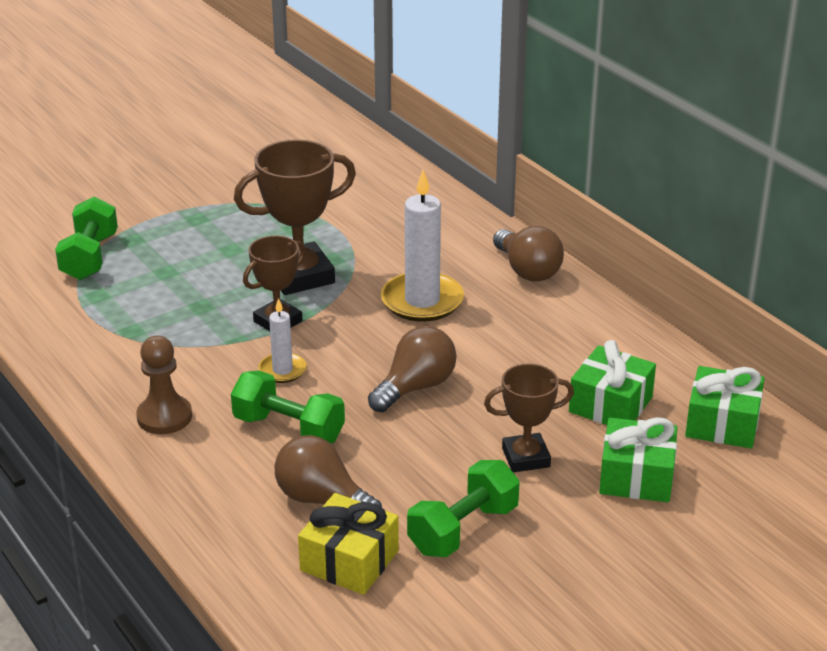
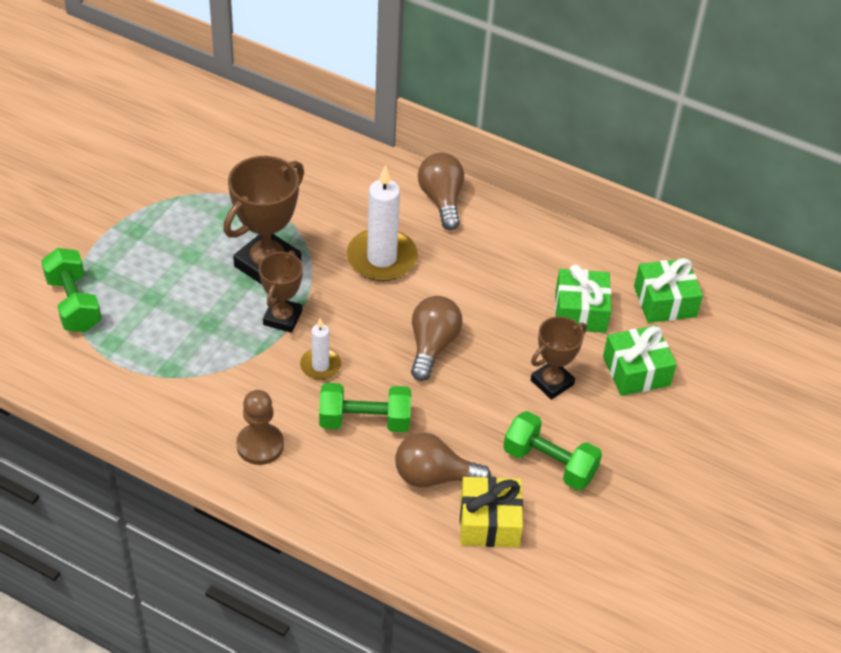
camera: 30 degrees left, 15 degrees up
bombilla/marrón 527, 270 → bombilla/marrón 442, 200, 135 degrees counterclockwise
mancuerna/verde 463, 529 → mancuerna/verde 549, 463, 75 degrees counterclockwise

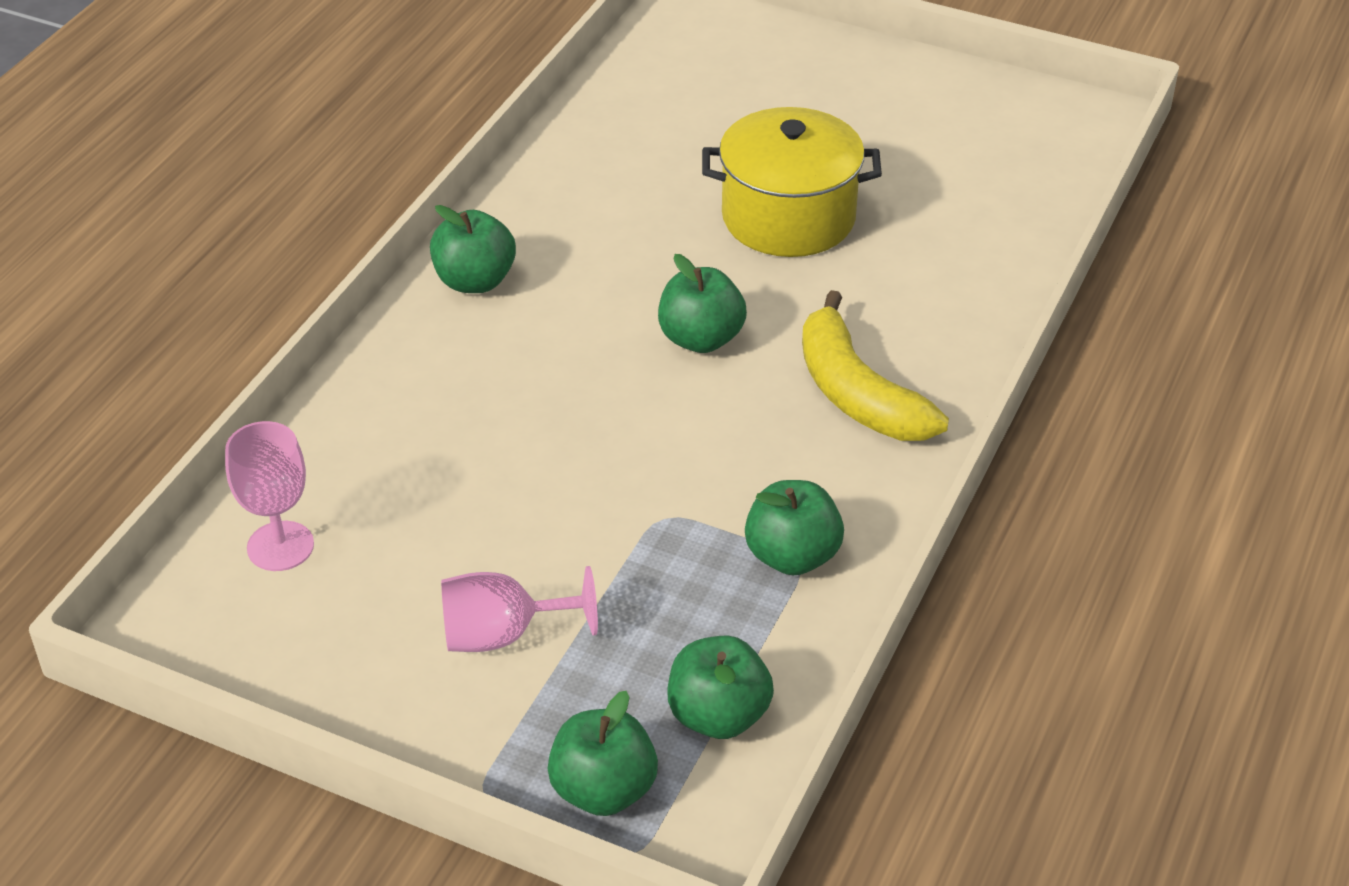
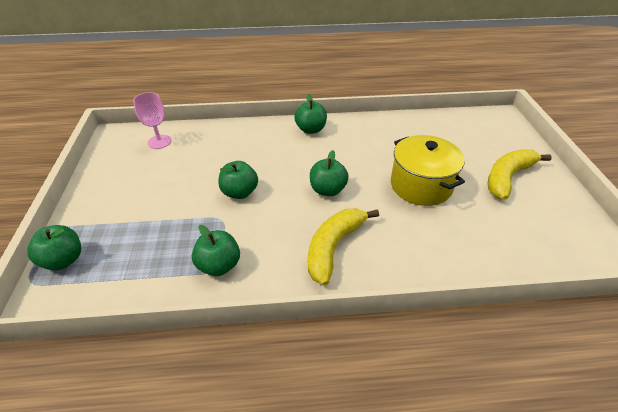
camera: 60 degrees right, 0 degrees up
copa/rosa 502, 635 → -
manzana/verde 718, 716 → manzana/verde 239, 192, relocated
- → plátano/amarillo 508, 177

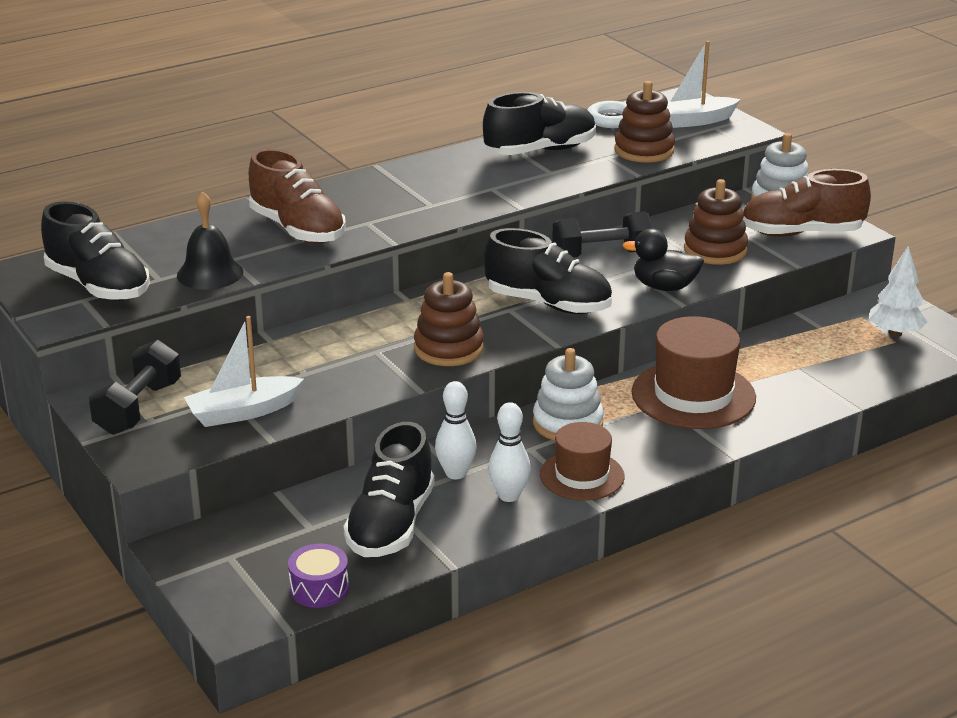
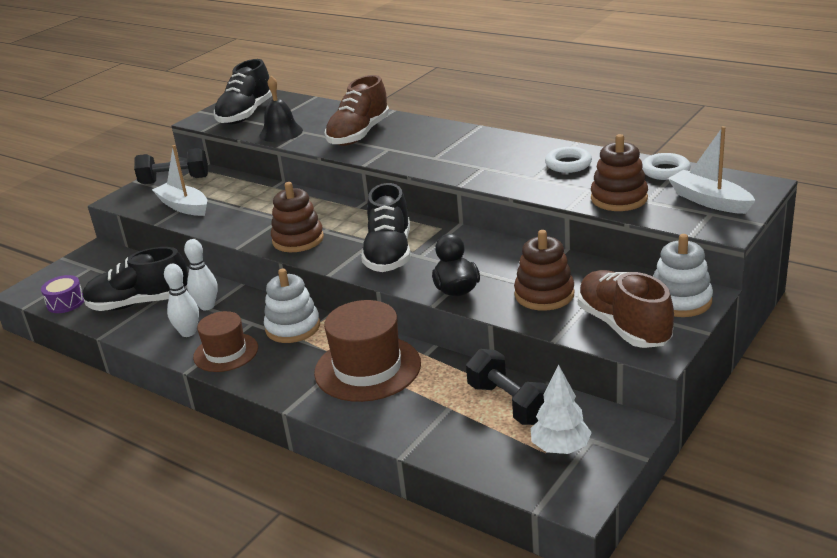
camera: 70 degrees right, 0 degrees up
zapato/negro 540, 151 → anillo/blanco 568, 164
mancuerna/negro 601, 255 → mancuerna/negro 509, 403, relocated

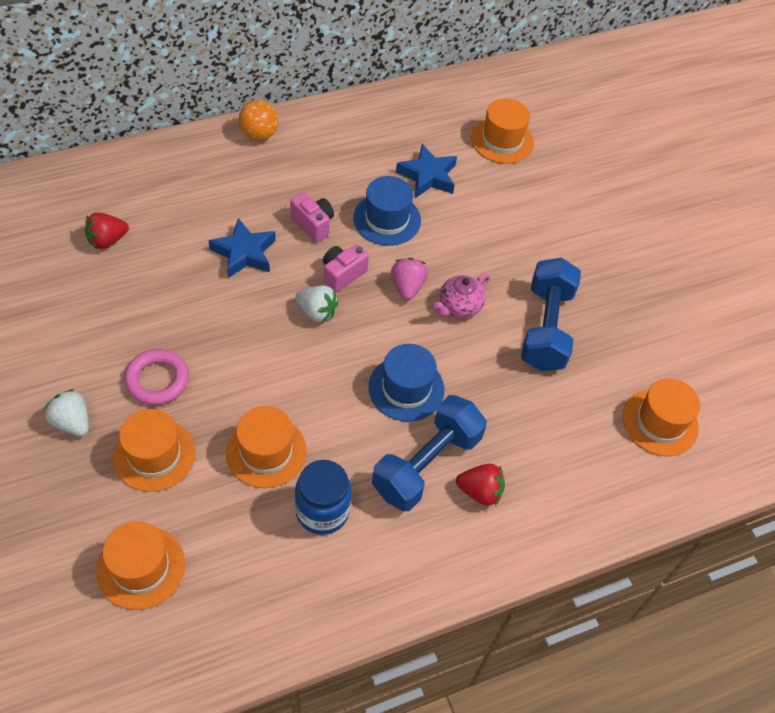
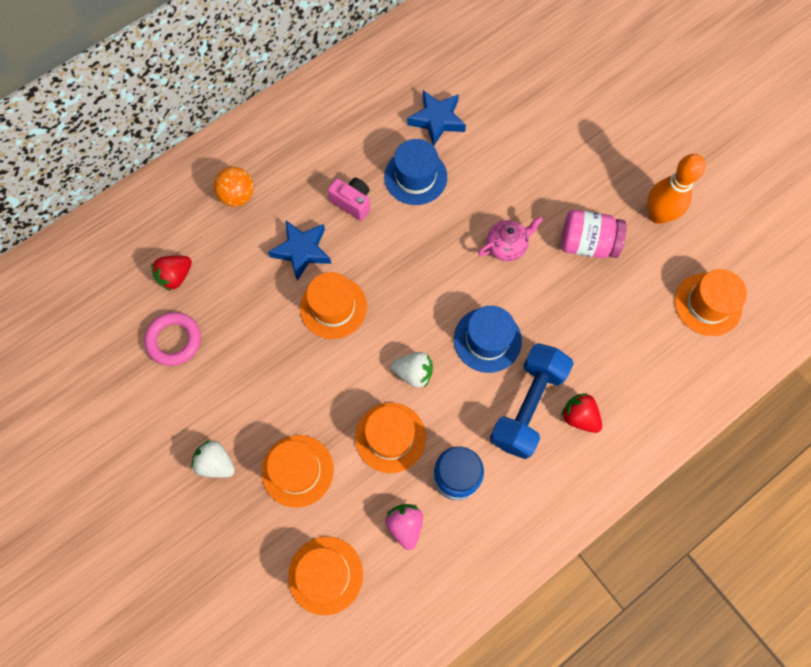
camera: 10 degrees left, 15 degrees up
sombrero/naranja 502, 140 → sombrero/naranja 333, 307, relocated
pelota/naranja 259, 134 → pelota/naranja 238, 196, relocated
cámara/rosa 342, 274 → -
fresa/rosa 407, 287 → fresa/rosa 405, 525, relocated
mancuerna/azul 546, 328 → tarro/rosa 587, 243
tetera/rosa 459, 307 → tetera/rosa 507, 246, 150 degrees counterclockwise
fresa/blanco 317, 312 → fresa/blanco 414, 373, relocated
anillo/rosa 157, 380 → anillo/rosa 174, 340, relocated
fresa/rojo 480, 491 → fresa/rojo 579, 416, 135 degrees counterclockwise
- → bolo/naranja 658, 215

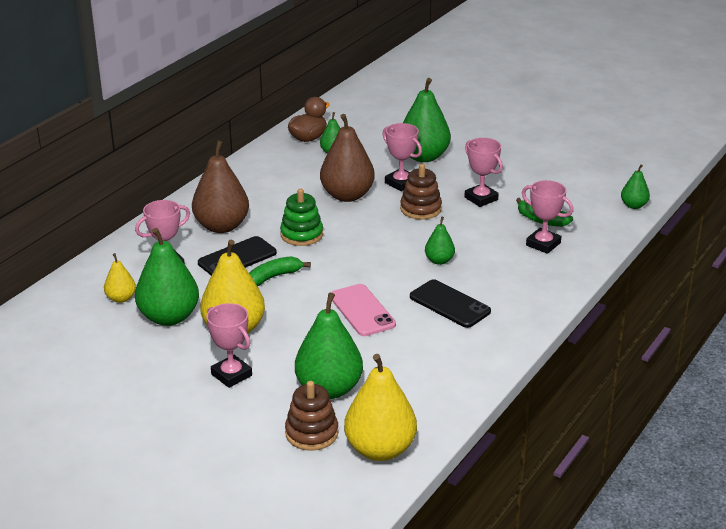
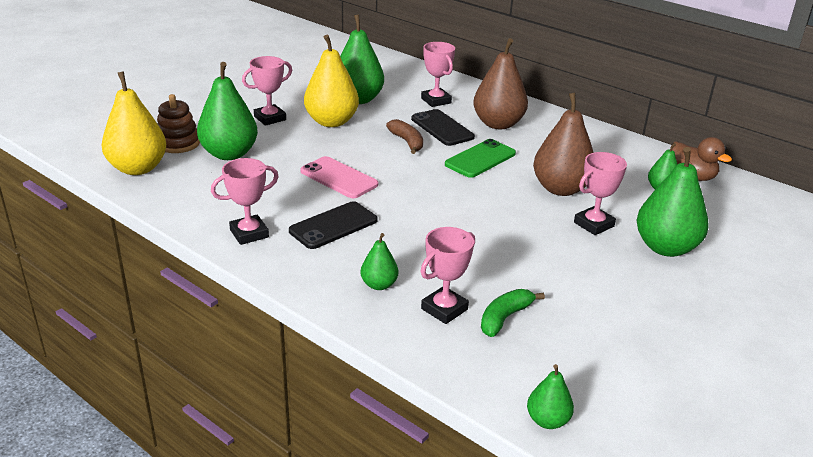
camera: 95 degrees right, 0 degrees up
trofeo/rosa 481, 198 → trofeo/rosa 249, 233, relocated
juguete apilable/marrón 420, 209 → -
juguete apilable/verde 301, 234 → móvil/verde 480, 159
pera/verde 439, 261 → pera/verde 379, 285, relocated
pera/amarillo 121, 298 → -
plátano/verde 274, 277 → plátano/marrón 407, 142
móvil/rosa 362, 310 → móvil/rosa 339, 178, 60 degrees clockwise

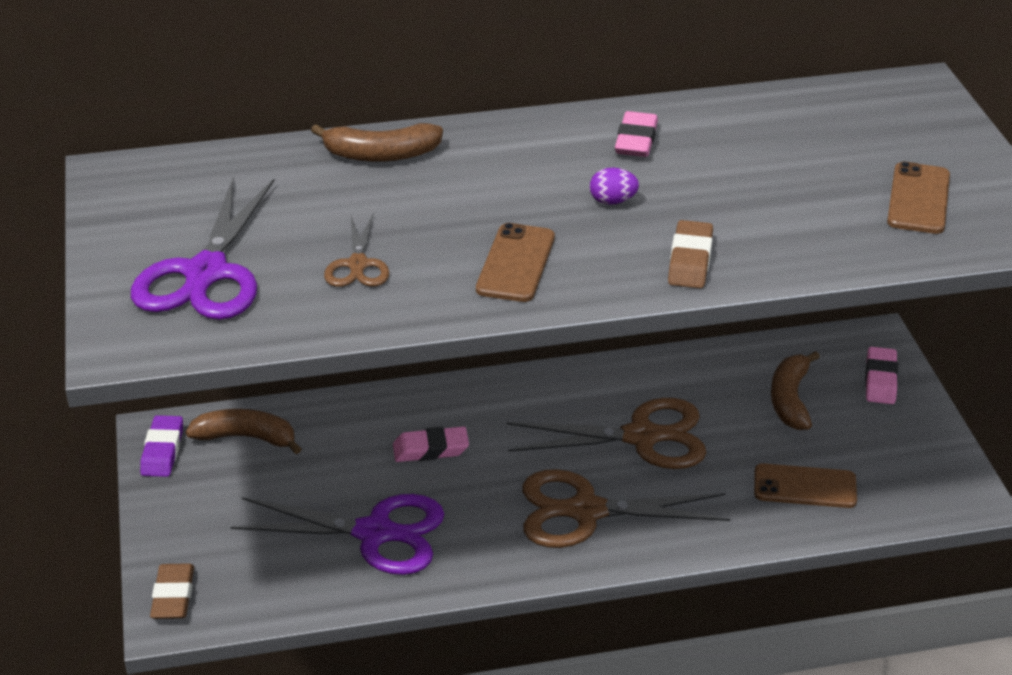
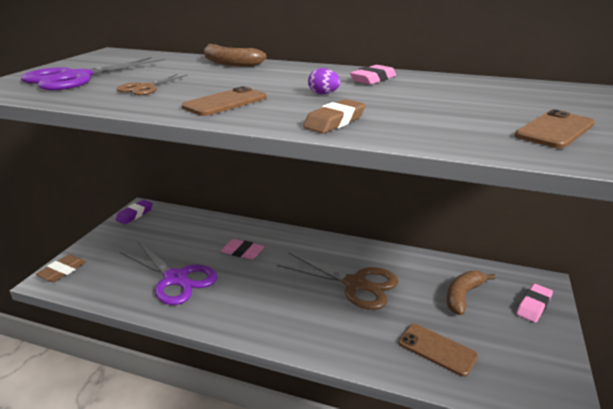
camera: 30 degrees right, 10 degrees down
plátano/marrón 246, 437 → -
tijeras/marrón 586, 511 → -

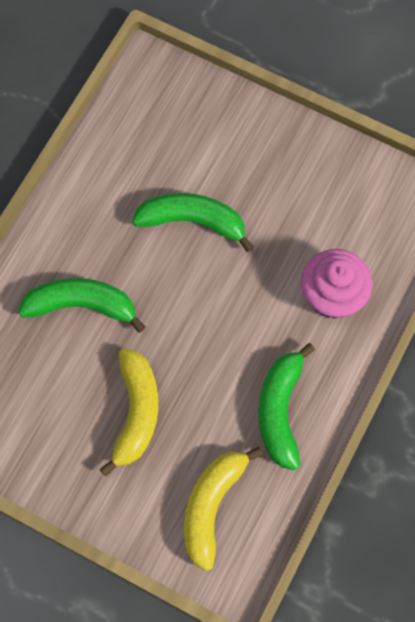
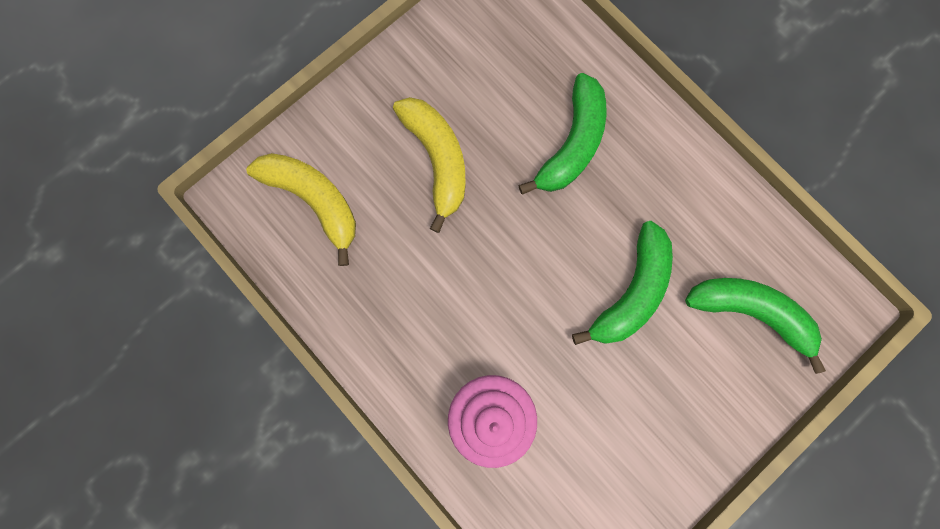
camera: 110 degrees right, 10 degrees up
plátano/verde 280, 410 → plátano/verde 750, 312, relocated
plátano/amarillo 136, 413 → plátano/amarillo 437, 160, 135 degrees counterclockwise

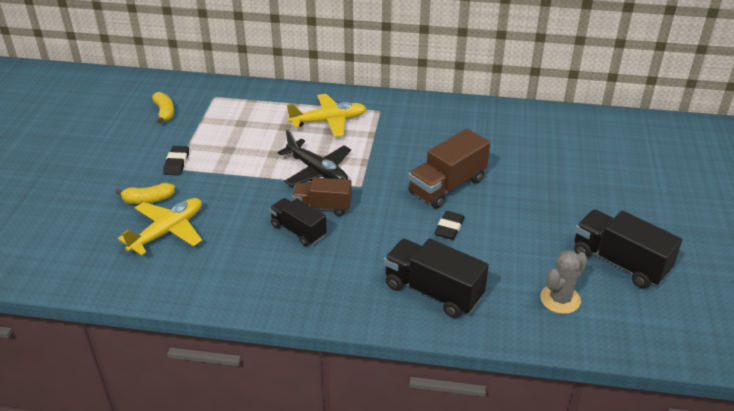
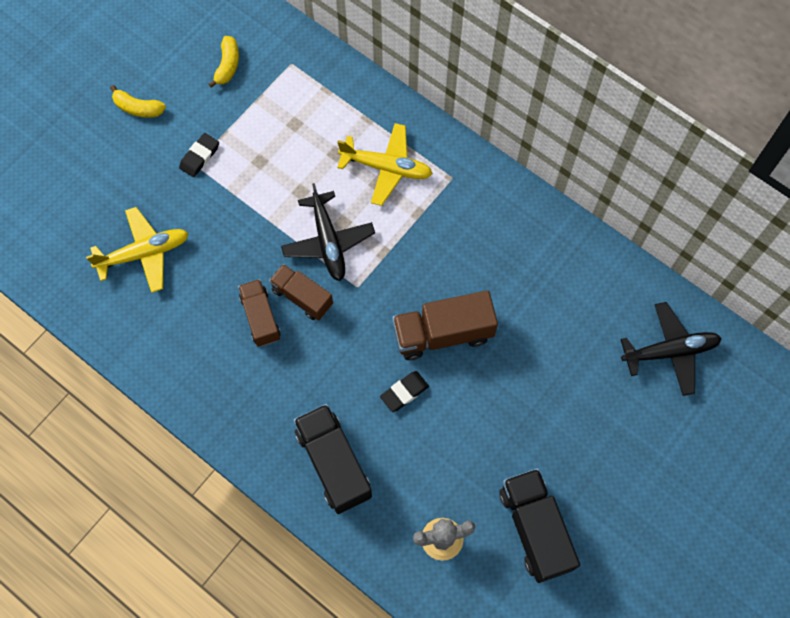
camera: 30 degrees right, 30 degrees up
plátano/amarillo 148, 200 → plátano/amarillo 138, 108, relocated
camión/negro 298, 231 → camión/marrón 260, 318
- → avión/negro 670, 351

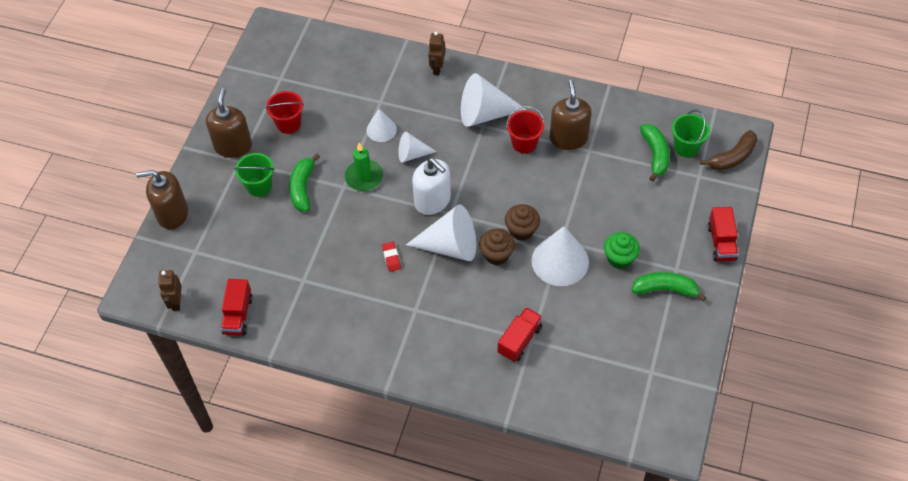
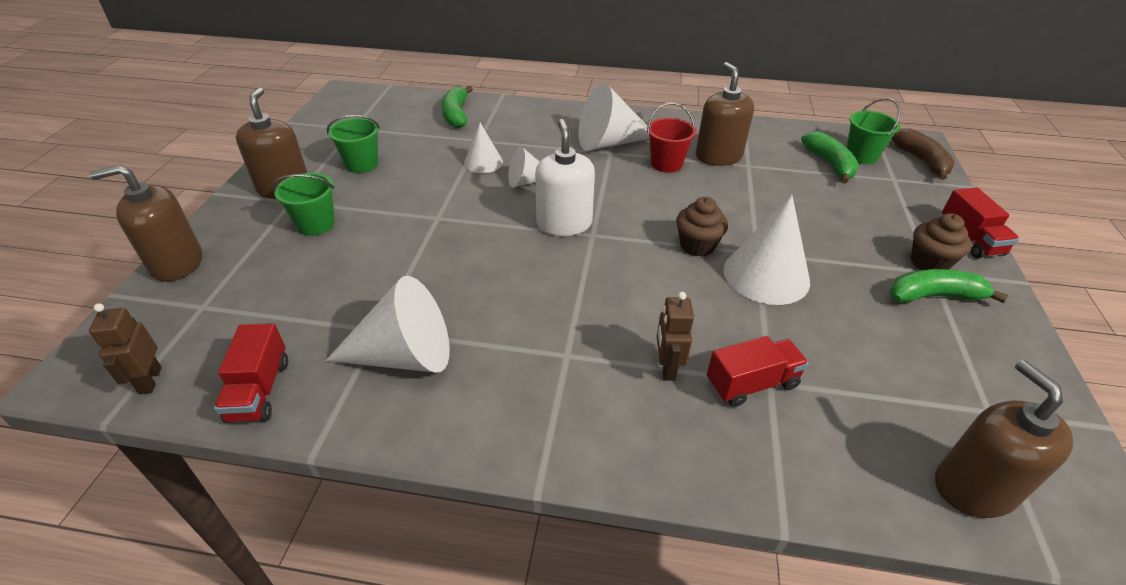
camera: 10 degrees left, 15 degrees down
robot/marrón 437, 68 → robot/marrón 667, 367, relocated
balde/rojo 288, 124 → balde/verde 362, 164
plátano/marrón 732, 157 → plátano/marrón 921, 161, 60 degrees counterclockwise
vela/verde 364, 177 → -
plátano/verde 303, 188 → plátano/verde 456, 115, relocated
dispensador de jabón/blanco 432, 201 → dispensador de jabón/blanco 564, 223, 135 degrees counterclockwise
cono/blanco 450, 246 → cono/blanco 404, 356, relocated
magdalena/marrón 496, 255 → magdalena/marrón 929, 262, relocated
magdalena/verde 619, 258 → -
goma de borrar/rojo 391, 258 → -
camión/rojo 519, 340 → camión/rojo 751, 384, 45 degrees clockwise
- → dispensador de jabón/marrón 974, 487

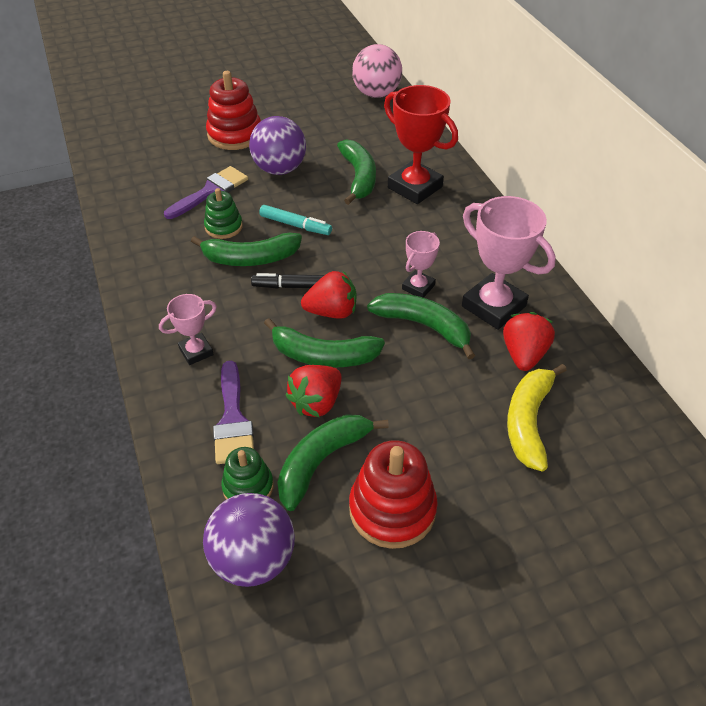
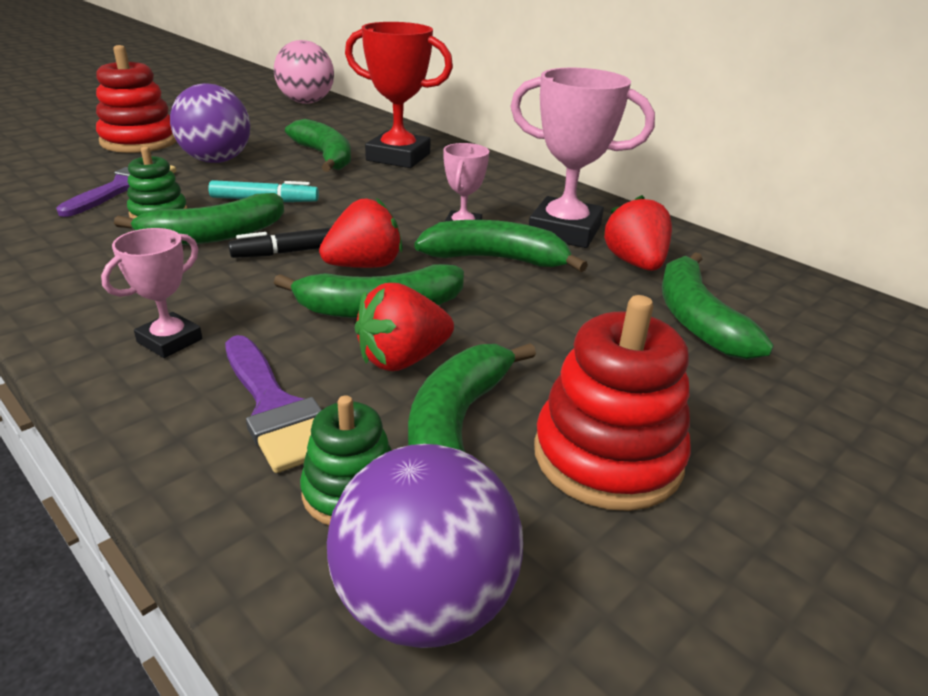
camera: 25 degrees left, 15 degrees down
plátano/amarillo 528, 421 → plátano/verde 696, 319
fresa/rojo 316, 402 → fresa/rojo 402, 359, 45 degrees clockwise

